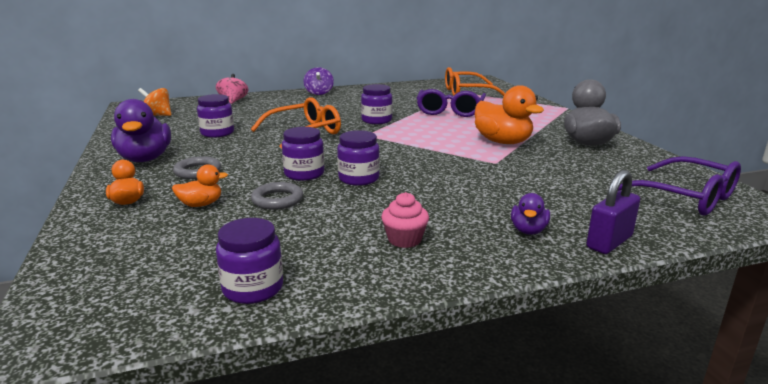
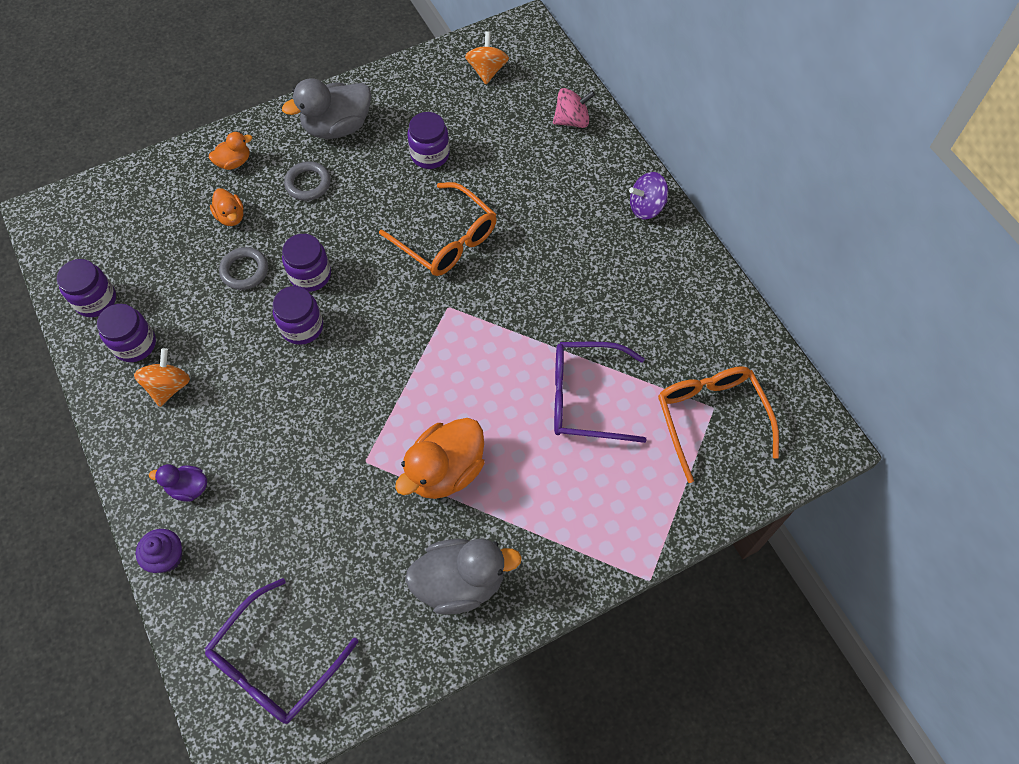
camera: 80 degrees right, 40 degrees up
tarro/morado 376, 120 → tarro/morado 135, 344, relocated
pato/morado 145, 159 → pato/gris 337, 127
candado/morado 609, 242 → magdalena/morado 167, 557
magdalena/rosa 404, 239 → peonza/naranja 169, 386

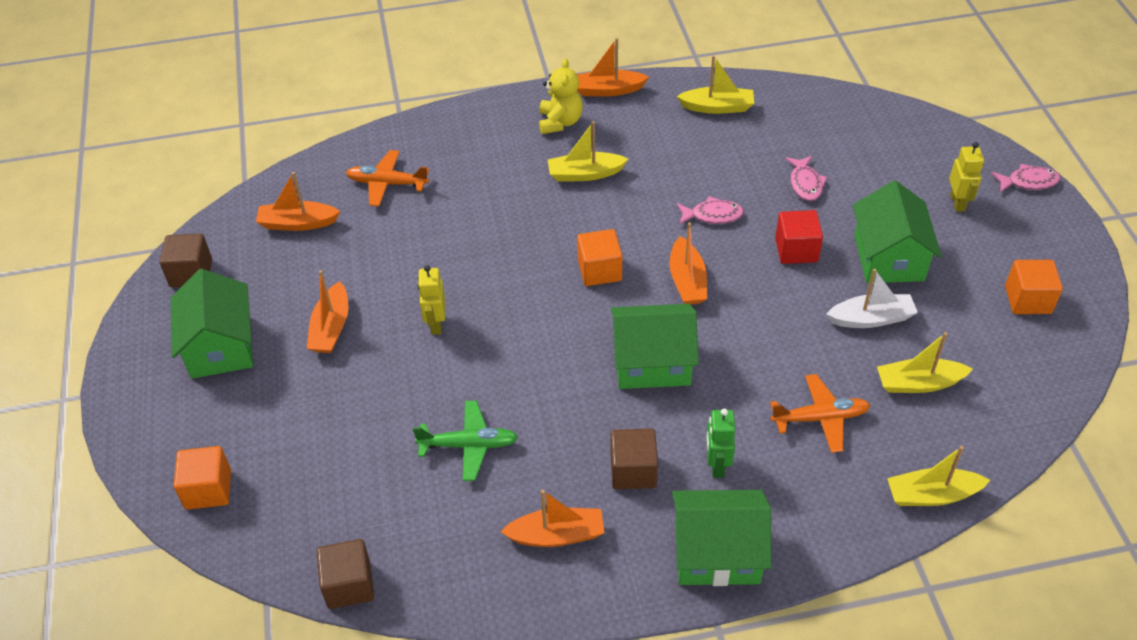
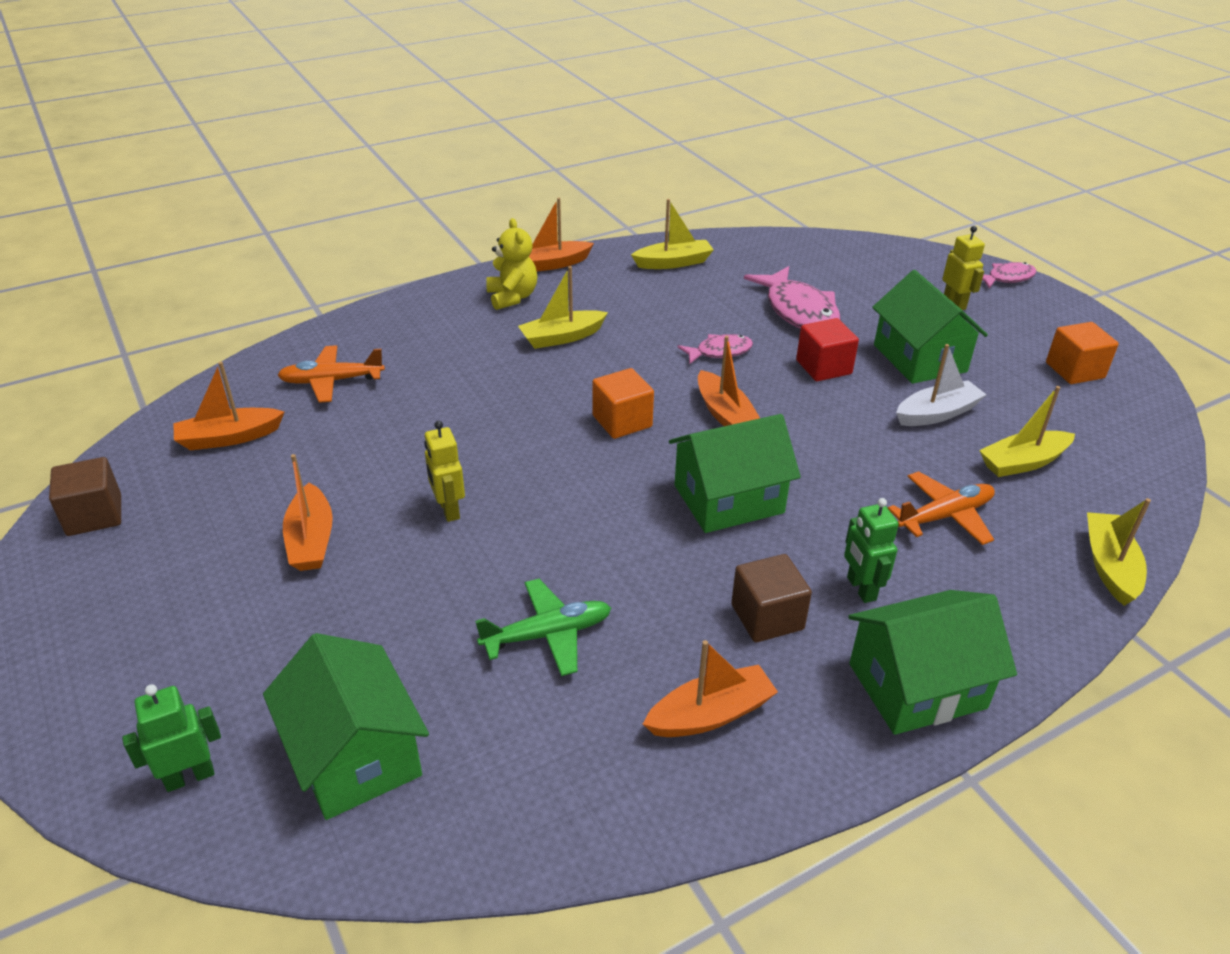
camera: 20 degrees left, 10 degrees down
pez/rosa 805, 184 → pez/rosa 798, 311, x1.78
casa/verde 220, 346 → casa/verde 355, 755, relocated
cubo/naranja 208, 489 → robot/verde 190, 776
barco/amarillo 932, 495 → barco/amarillo 1109, 566, 120 degrees clockwise
cubo/marrón 349, 585 → -

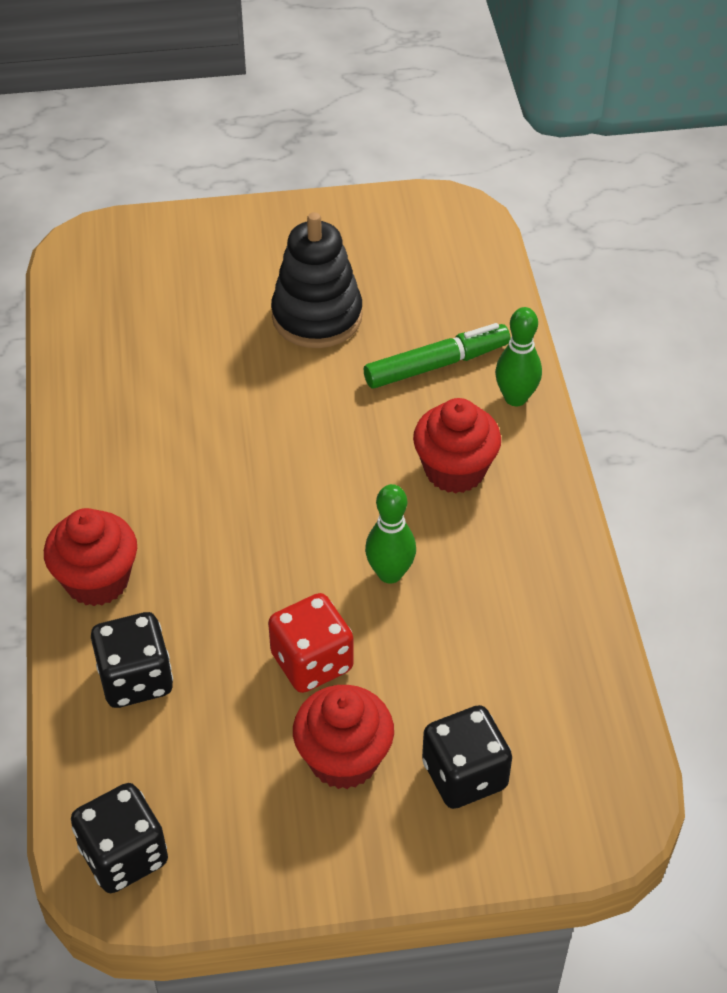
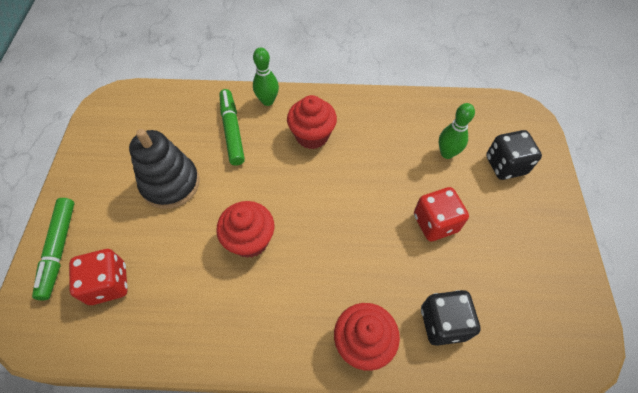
camera: 80 degrees left, 10 degrees up
bolo/verde 390, 573 → bolo/verde 447, 153, relocated
magdalena/rojo 344, 759 → magdalena/rojo 250, 240, relocated
dado/negro 124, 855 → -
- → rotulador/verde 59, 249
- → dado/rojo 108, 284

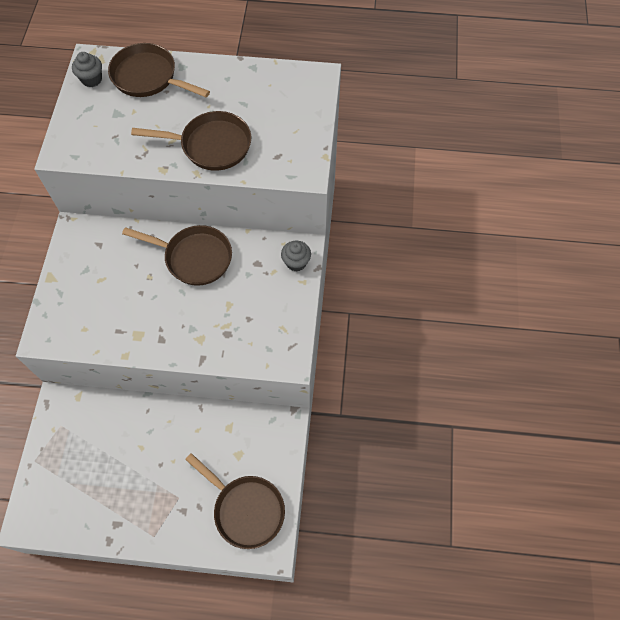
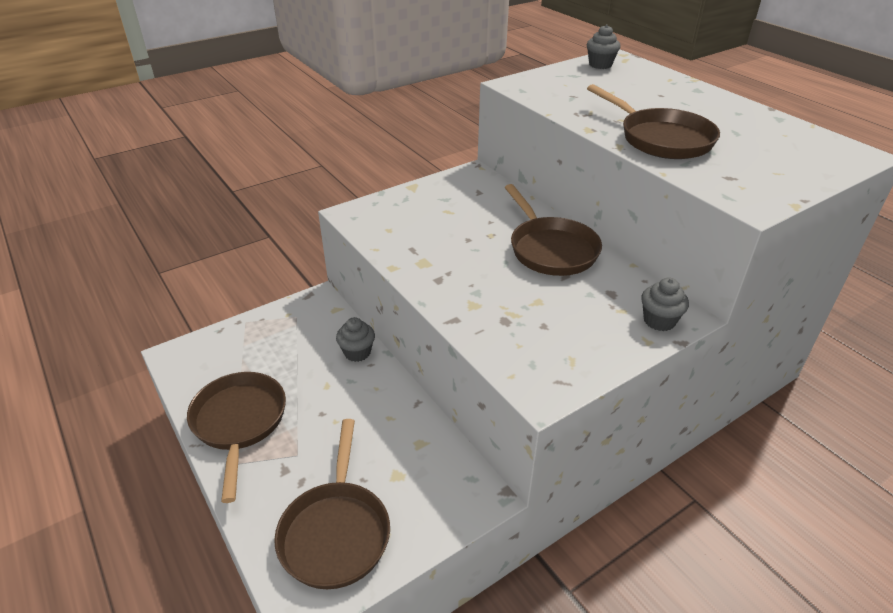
camera: 50 degrees right, 25 degrees down
sartén/marrón 148, 77 → sartén/marrón 239, 423, relocated
- → magdalena/gris 357, 352

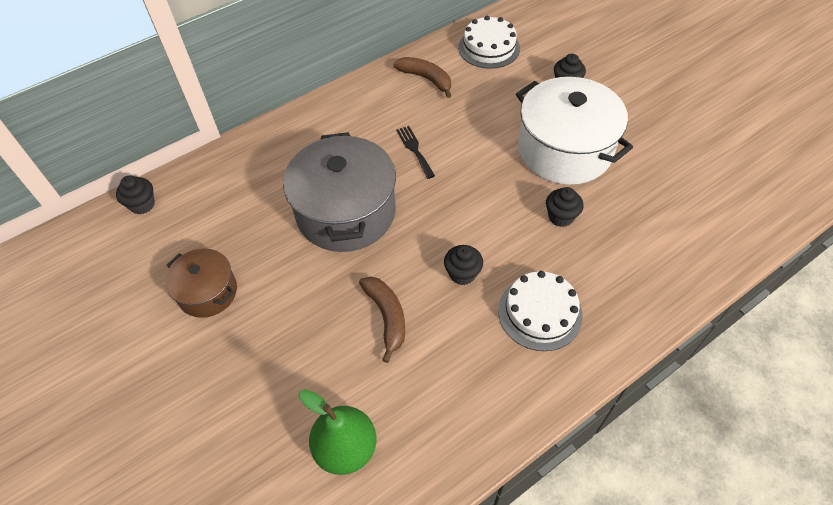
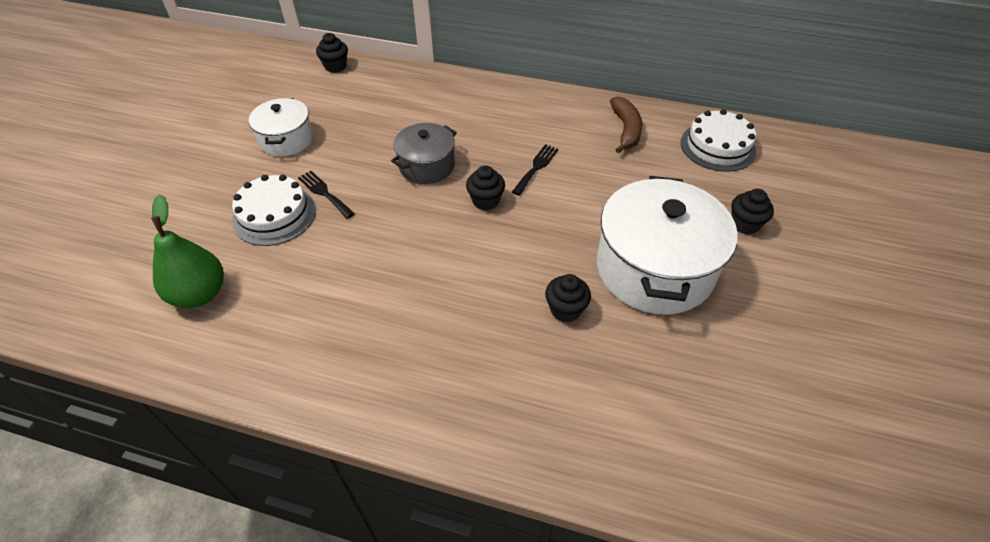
camera: 50 degrees right, 5 degrees down
olla/gris 346, 212 → olla/gris 426, 166, x0.55
magdalena/negro 462, 274 → magdalena/negro 485, 201, relocated
olla/marrón 207, 292 → olla/blanco 286, 140
tarta/blanco 540, 313 → tarta/blanco 274, 215, relocated
plátano/marrón 387, 317 → -
- → tenedor/negro 324, 193

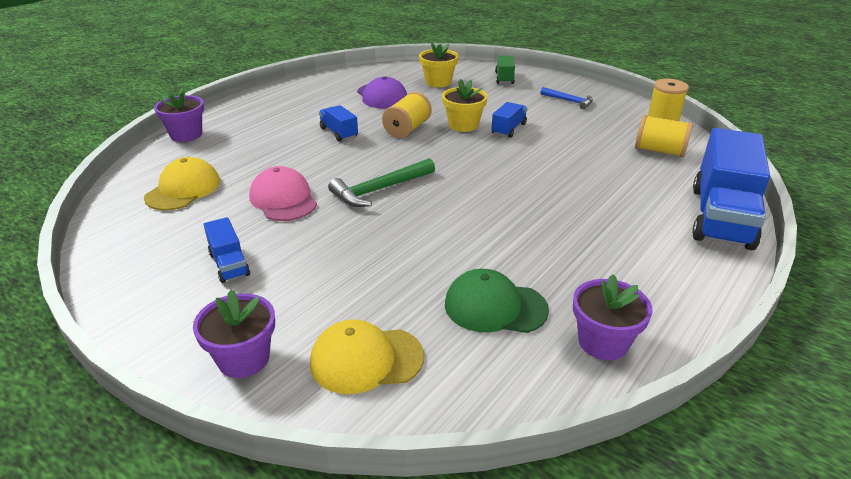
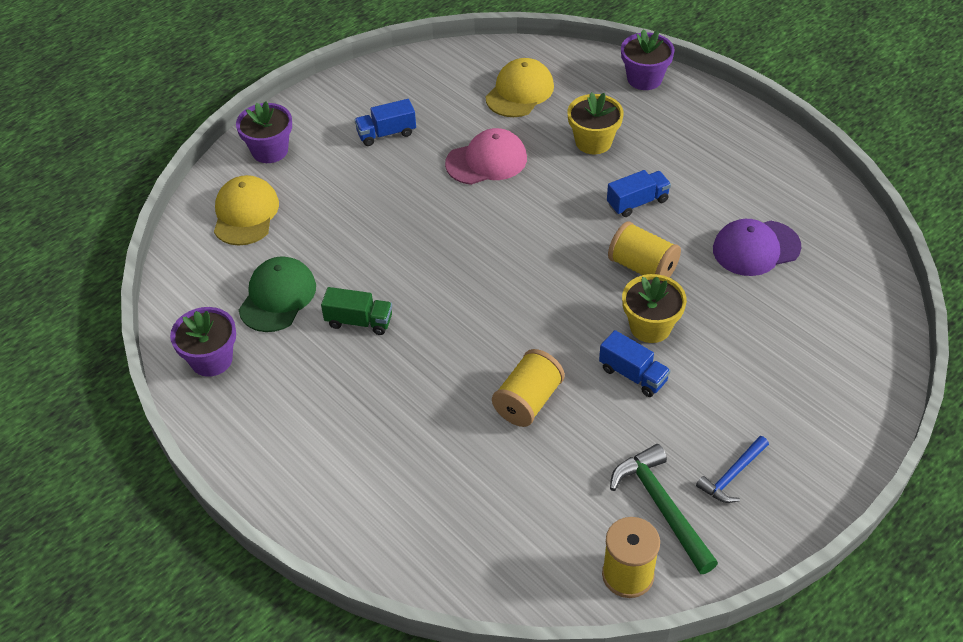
camera: 100 degrees right, 15 degrees up
maceta/amarillo 438, 82 → maceta/amarillo 593, 142, relocated
camión/verde 504, 78 → camión/verde 359, 321, relocated
carrete/amarillo 659, 151 → carrete/amarillo 528, 401, relocated
camión/azul 721, 217 → -
gorra/amarillo 183, 189 → gorra/amarillo 519, 92, 90 degrees counterclockwise
martillo/verde 380, 190 → martillo/verde 661, 507, relocated

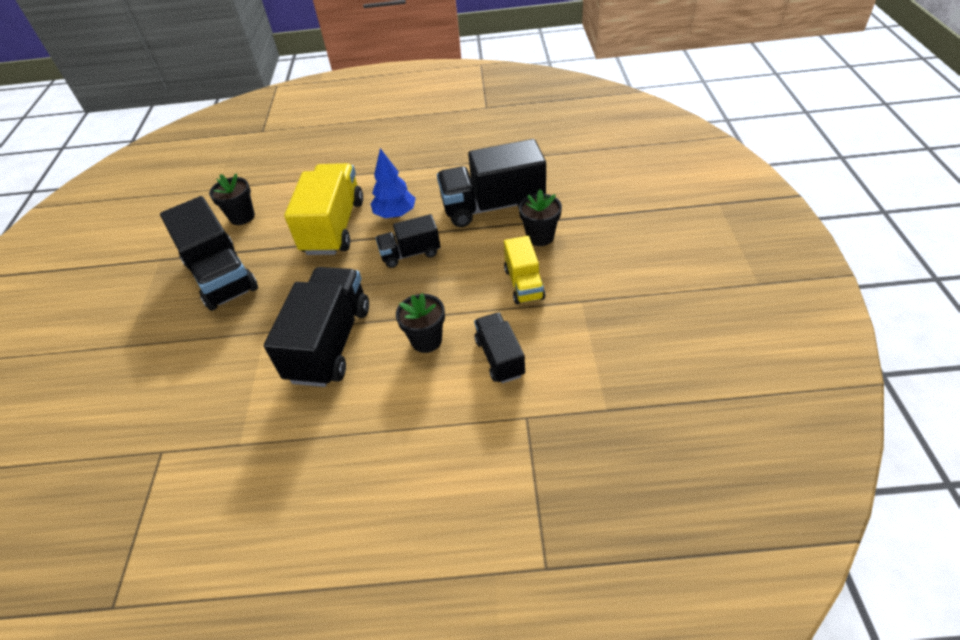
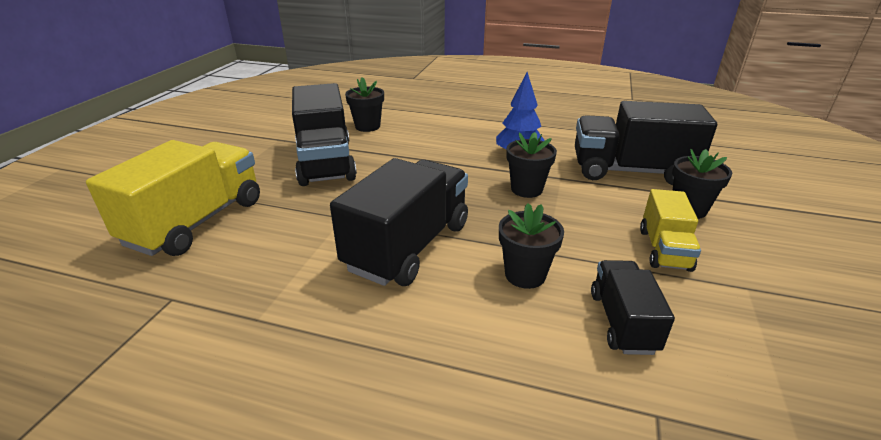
camera: 15 degrees right, 15 degrees down
camión/amarillo 334, 227 → camión/amarillo 197, 222, relocated
camión/negro 410, 253 → maceta/negro 526, 189

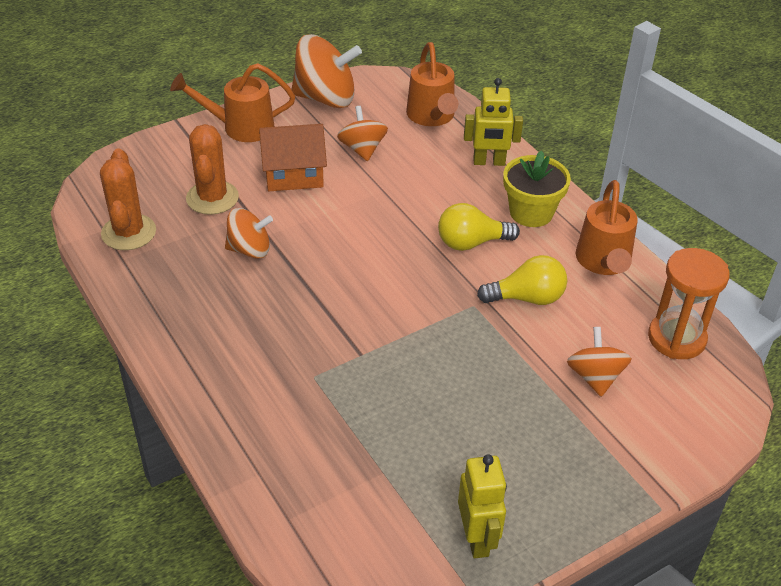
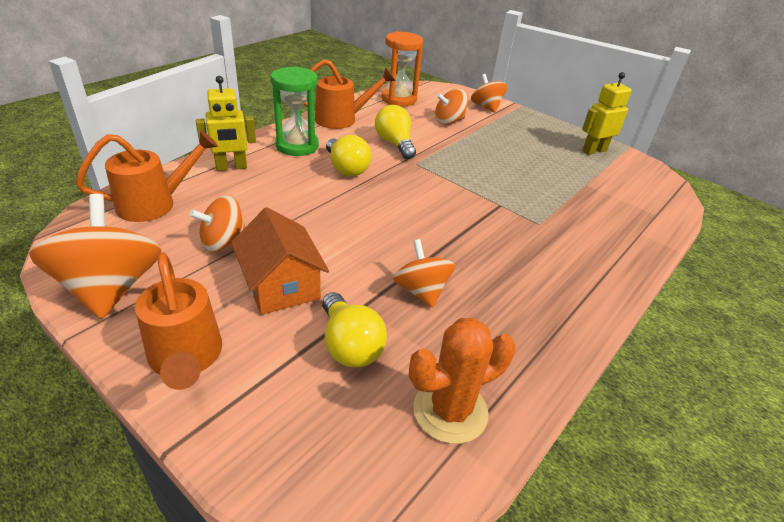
camera: 110 degrees left, 5 degrees down
robot/amarillo 489, 162 → robot/amarillo 231, 167, 90 degrees clockwise
cactus/naranja 212, 198 → bombilla/amarillo 349, 345
maceta/amarillo 531, 212 → reloj de arena/verde 297, 146
- → peonza/naranja 486, 107

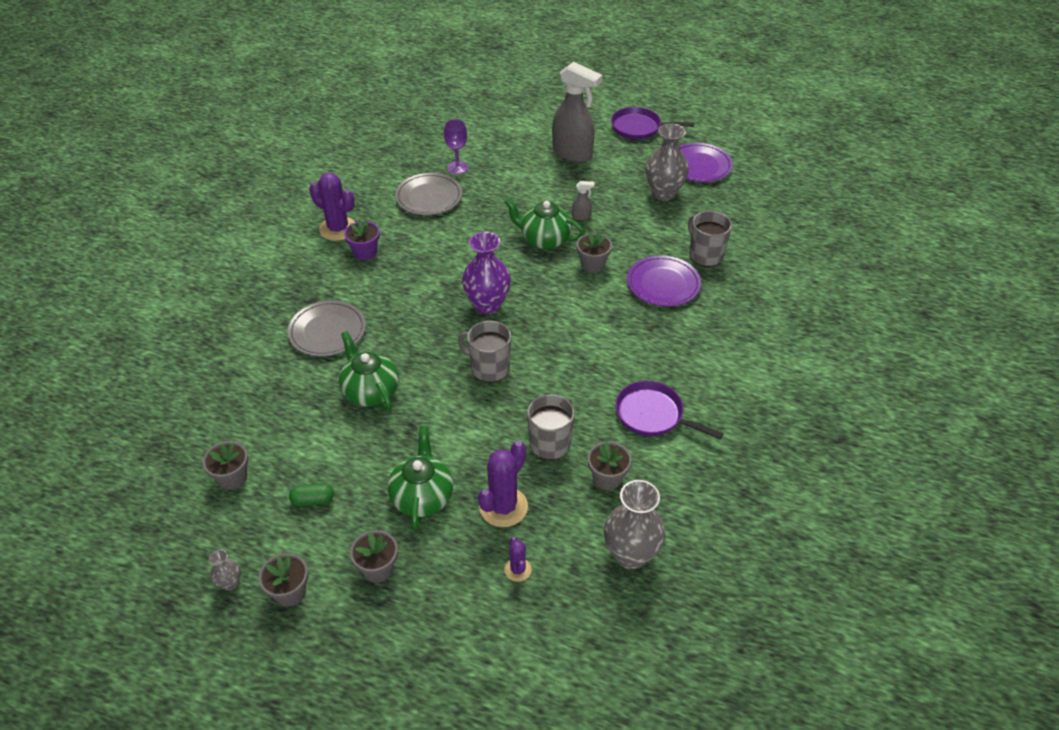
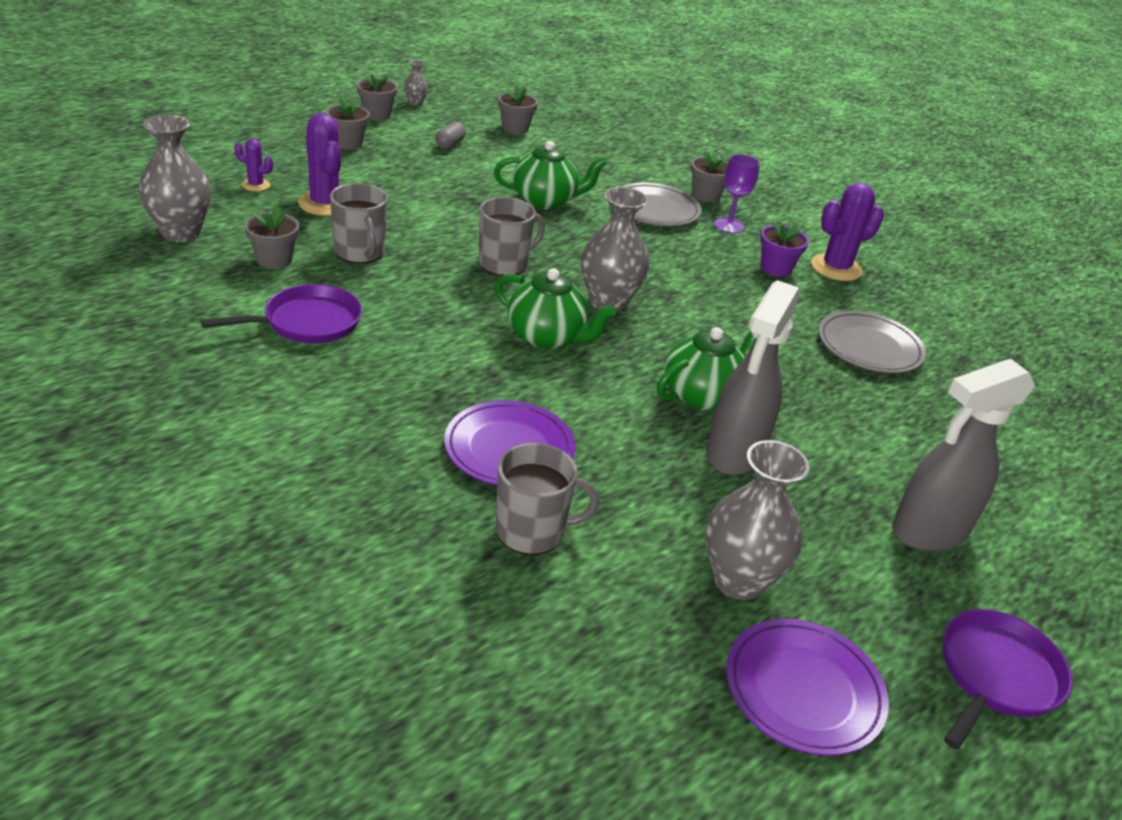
camera: 115 degrees right, 10 degrees down
copa/morado 457, 168 → copa/morado 729, 226, relocated
pulverizador/gris 581, 216 → pulverizador/gris 734, 453, x2.46
maceta/gris 592, 265 → maceta/gris 706, 195, relocated
florero/morado 487, 305 → florero/gris 608, 302
tetera/verde 422, 497 → tetera/verde 547, 337, relocated
cápsula/verde 313, 500 → cápsula/gris 450, 144

